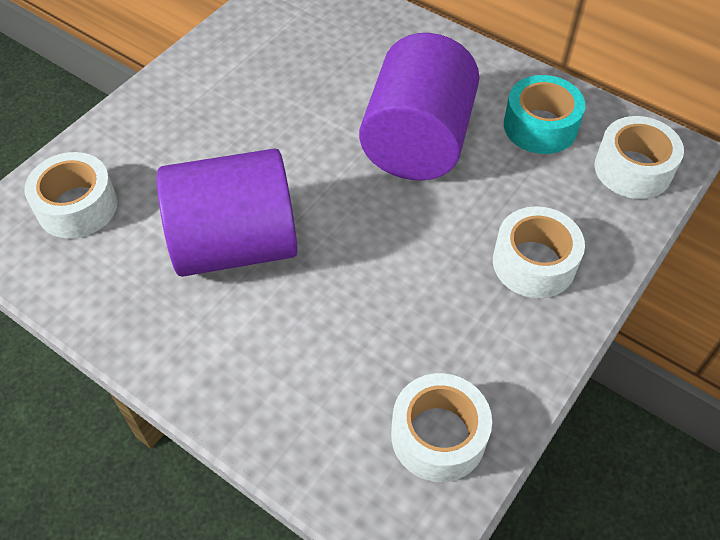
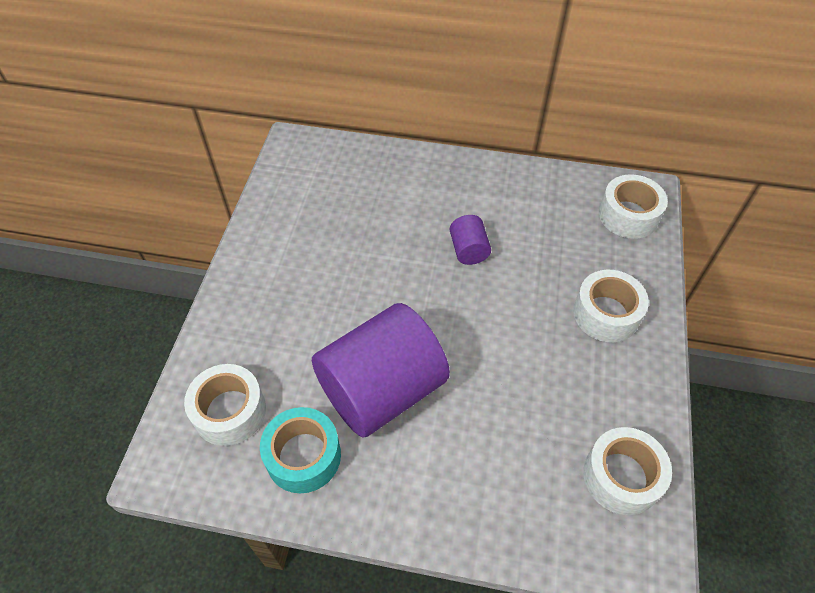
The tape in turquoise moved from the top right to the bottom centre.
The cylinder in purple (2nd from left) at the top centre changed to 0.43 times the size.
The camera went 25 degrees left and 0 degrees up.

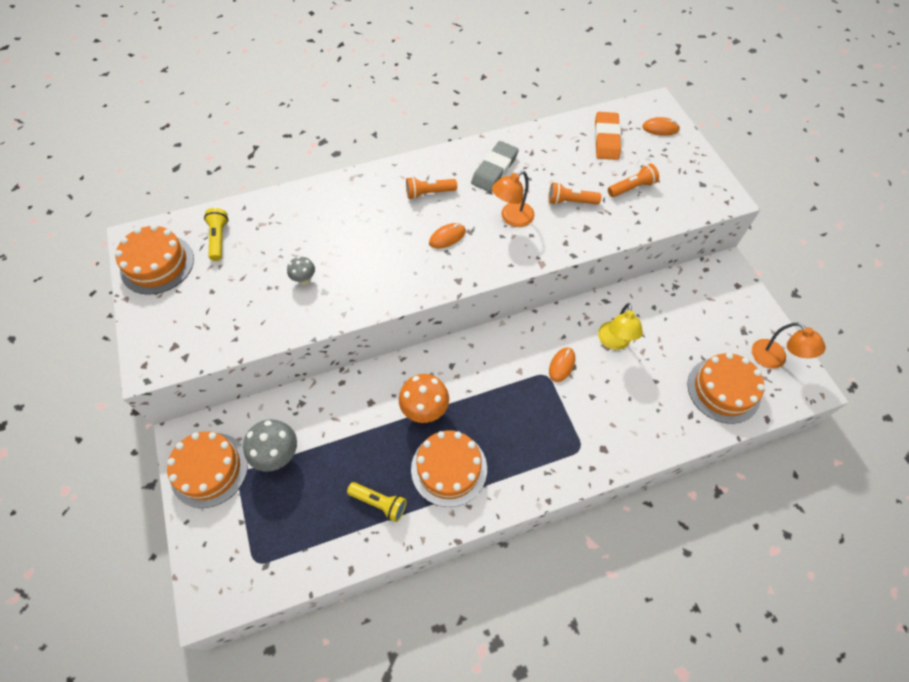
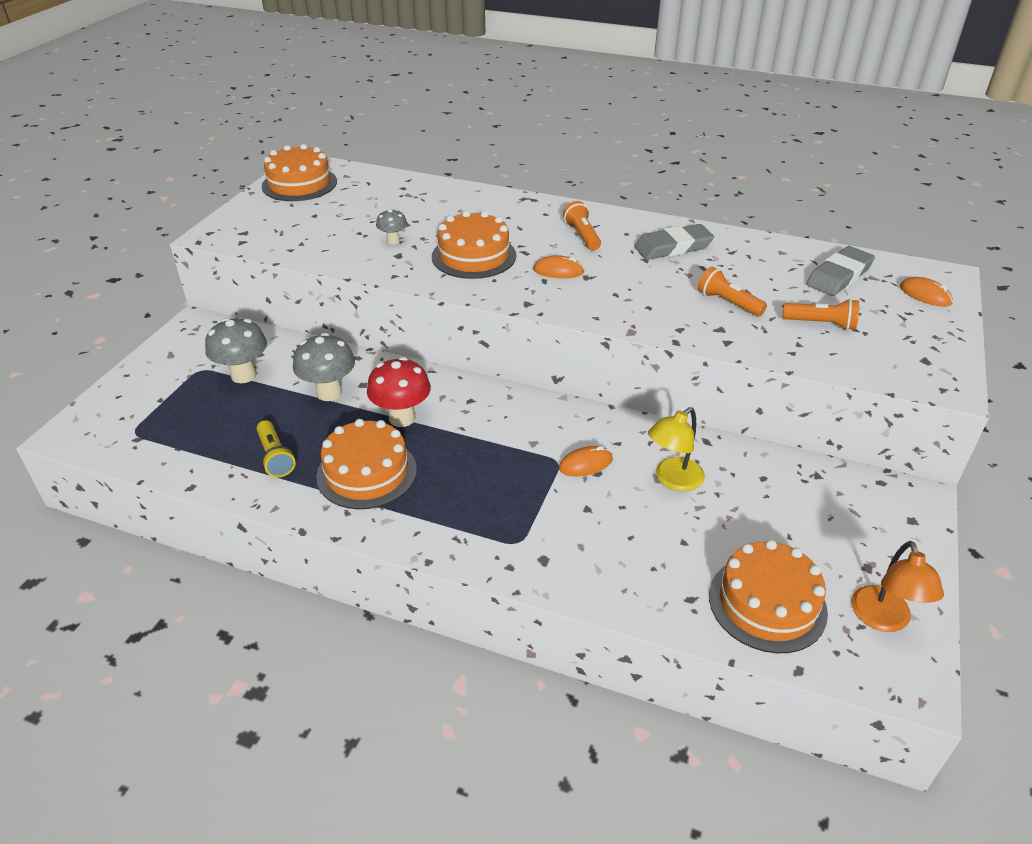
The flashlight in yellow (1st from left) at the middle left disappeared.
The lamp in orange (1st from left) at the top centre disappeared.
The mushroom in grey (2nd from left) at the middle left appeared.
The cake in orange (2nd from left in the first image) moved from the bottom left to the top centre.
The mushroom in orange at the centre became the mushroom in red at the centre.
The eraser in orange at the top right became the eraser in grey (2nd from left) at the top right.
The flashlight in orange (1st from left) at the top centre turned 45 degrees clockwise.
The camera went 40 degrees right and 20 degrees down.

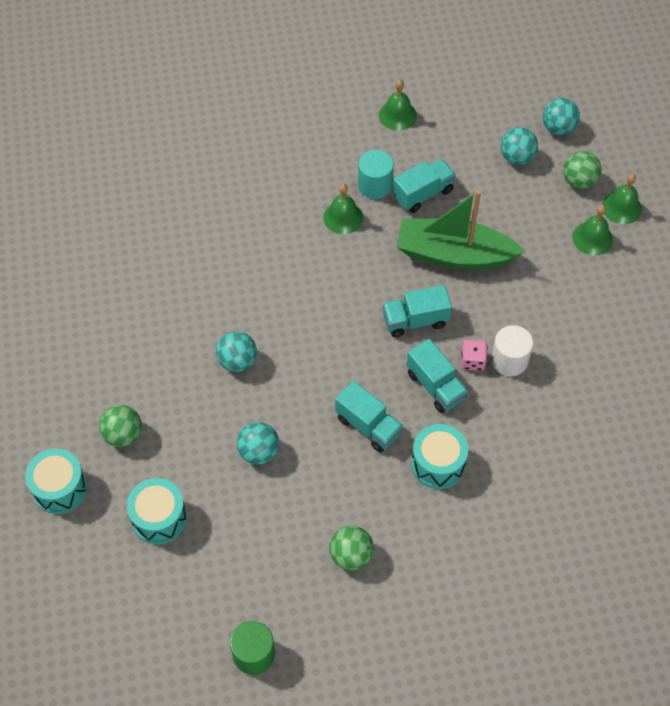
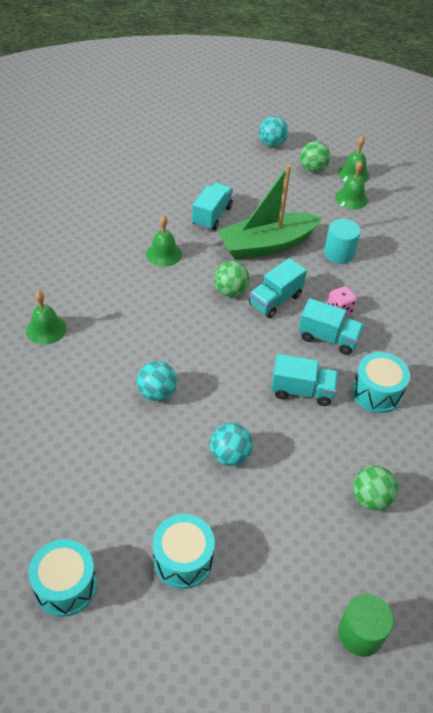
The cylinder in white at the middle right disappeared.
The ball in turquoise (3rd from left) at the top right disappeared.
The ball in green (1st from left) moved from the middle left to the centre.
The cylinder in turquoise moved from the top centre to the middle right.
The bell in green (2nd from left in the first image) moved from the top centre to the middle left.
The camera went 35 degrees left and 10 degrees down.

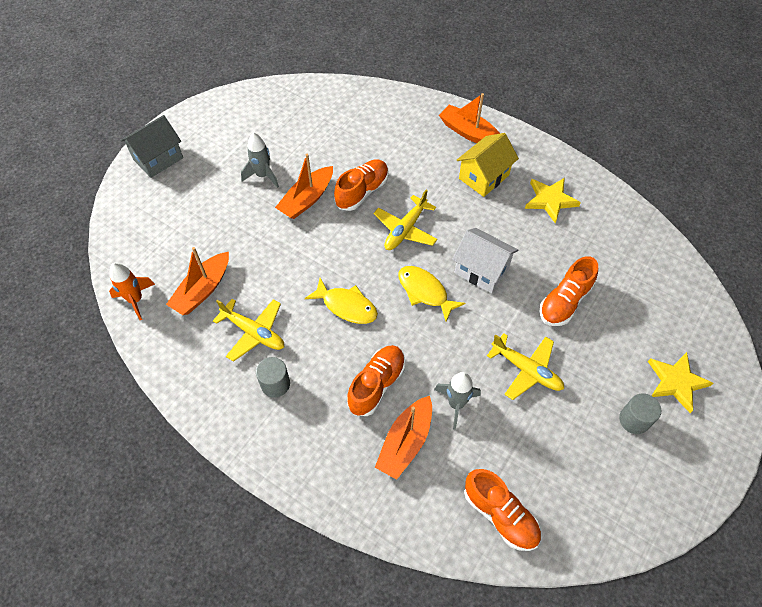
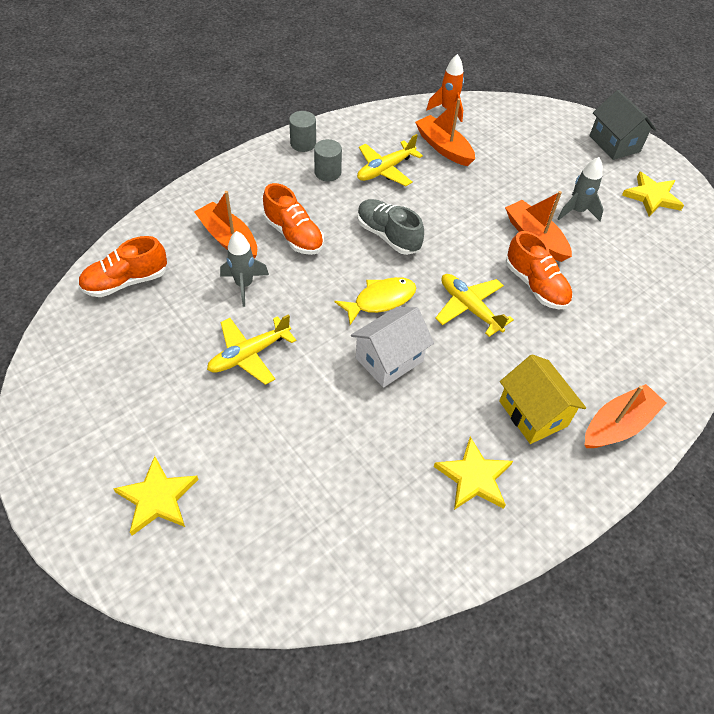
The shoe in orange (4th from left) at the middle right disappeared.
The star in yellow (3rd from left) at the top right appeared.
The cylinder in grey (2nd from left in the first image) moved from the bottom right to the top centre.
The fish in yellow (1st from left) at the centre was replaced by the shoe in grey at the top centre.
The camera went 105 degrees right and 5 degrees down.

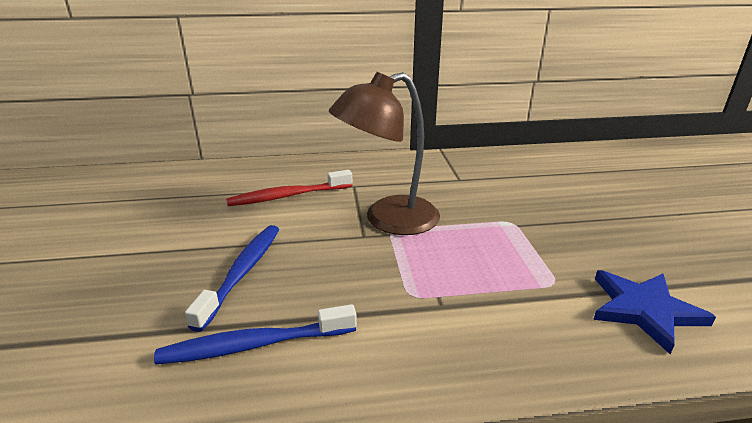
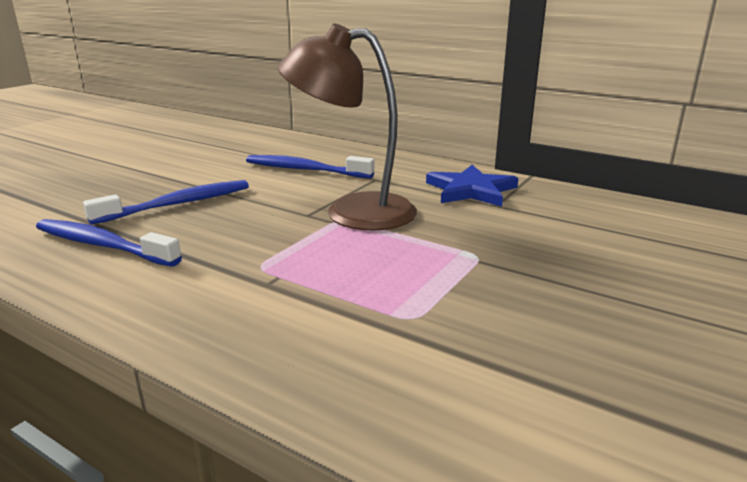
The star in blue moved from the bottom right to the centre.
The toothbrush in red at the centre became the toothbrush in blue (3rd from left) at the centre.
The camera went 40 degrees right and 5 degrees down.

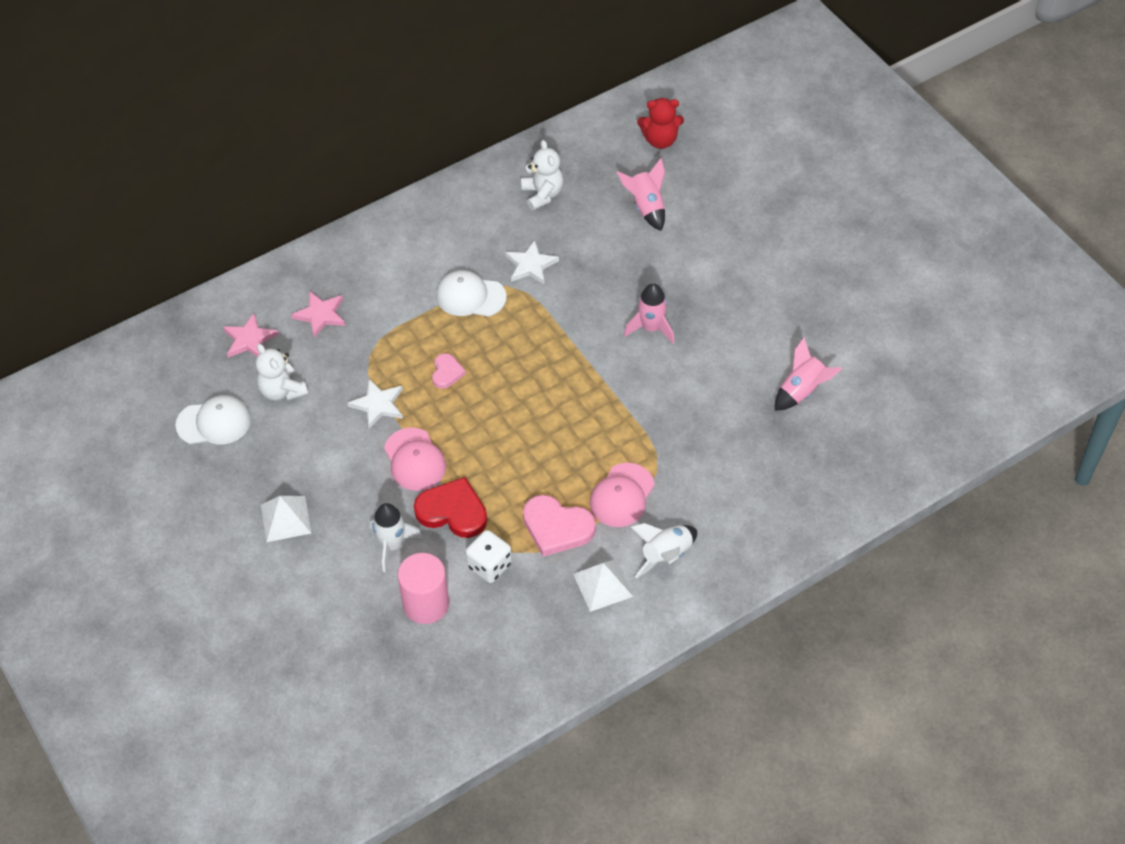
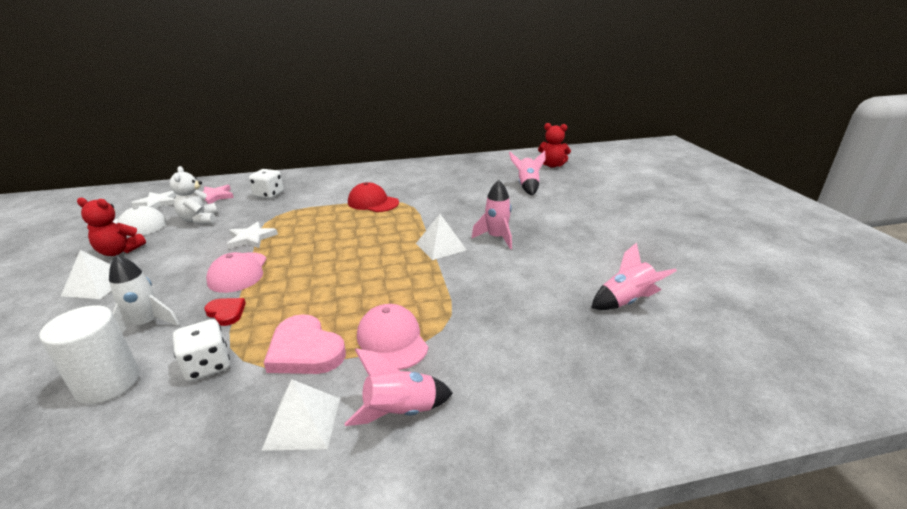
The heart in pink (1st from left) at the centre disappeared.
The teddy bear in white (2nd from left) at the top centre disappeared.
The teddy bear in red (1st from left) at the middle left appeared.
The pyramid in white (3rd from left) at the centre appeared.
The star in white (2nd from left in the first image) moved from the top centre to the middle left.
The star in pink (2nd from left) at the middle left was replaced by the dice in white (2nd from left) at the middle left.
The cylinder in pink at the bottom centre became the cylinder in white at the bottom left.
The cap in white (2nd from left) at the centre became the cap in red at the centre.
The rocket in white (2nd from left) at the centre became the rocket in pink (1st from left) at the bottom centre.
The cap in pink (2nd from left) at the centre turned 105 degrees clockwise.
The heart in red at the centre changed to 0.56 times the size.
The camera went 20 degrees right and 25 degrees down.

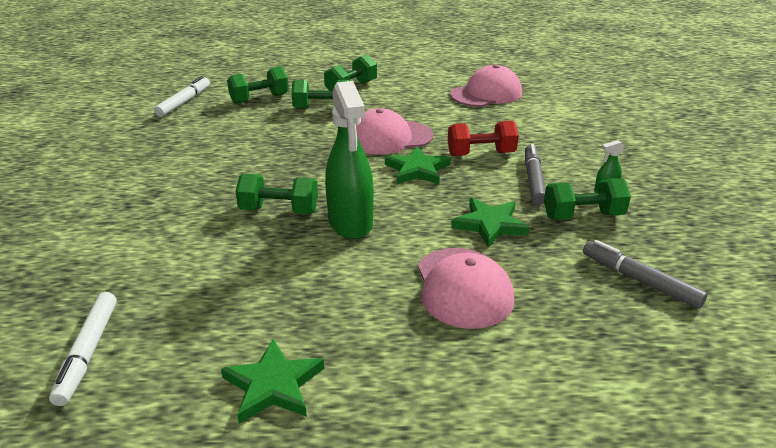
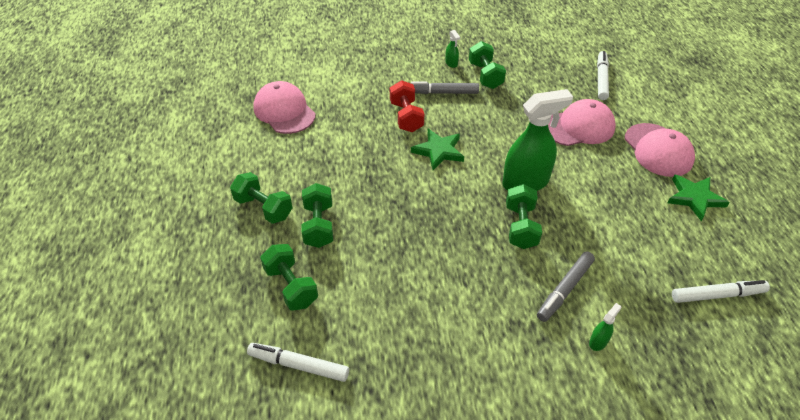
The star in green (3rd from left) at the centre disappeared.
The spray bottle in green (3rd from left) at the bottom right appeared.
The marker in white (2nd from left) at the top right appeared.
The cap in pink (1st from left in the first image) moved from the top centre to the middle right.
The marker in grey (2nd from left) moved from the middle right to the bottom right.
The camera went 95 degrees left and 15 degrees up.

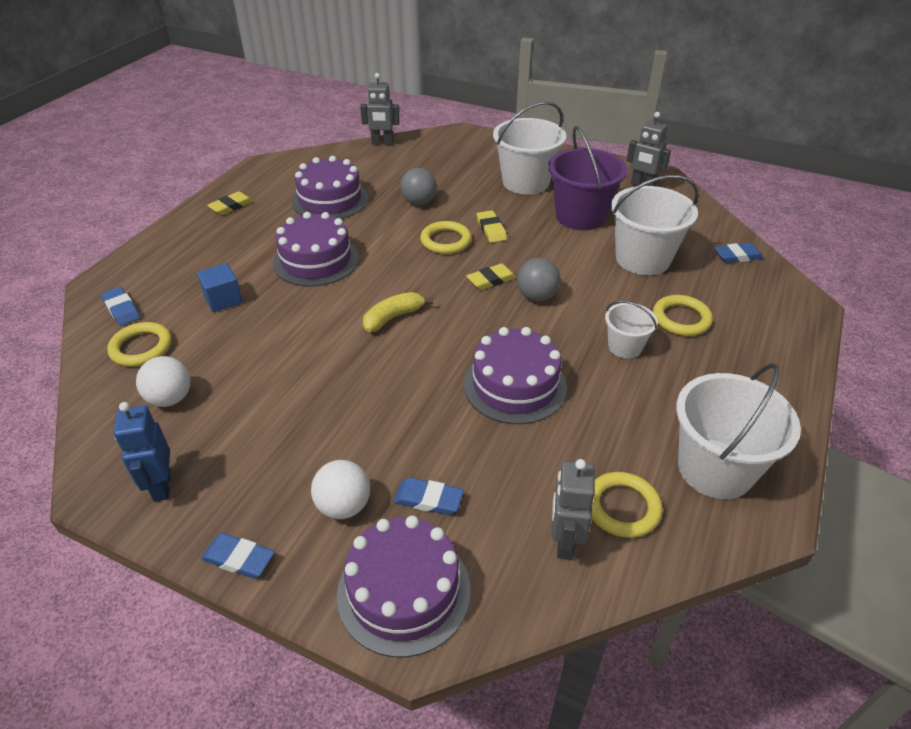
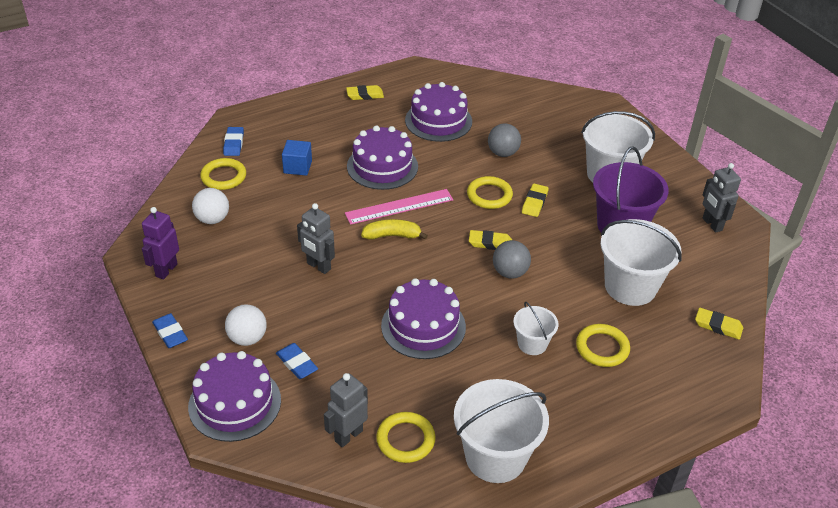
The ruler in pink at the centre appeared.
The robot in grey (1st from left) moved from the top centre to the centre.
The robot in blue at the middle left became the robot in purple at the middle left.
The eraser in blue (4th from left) at the middle right became the eraser in yellow (4th from left) at the middle right.
The camera went 35 degrees right and 0 degrees up.

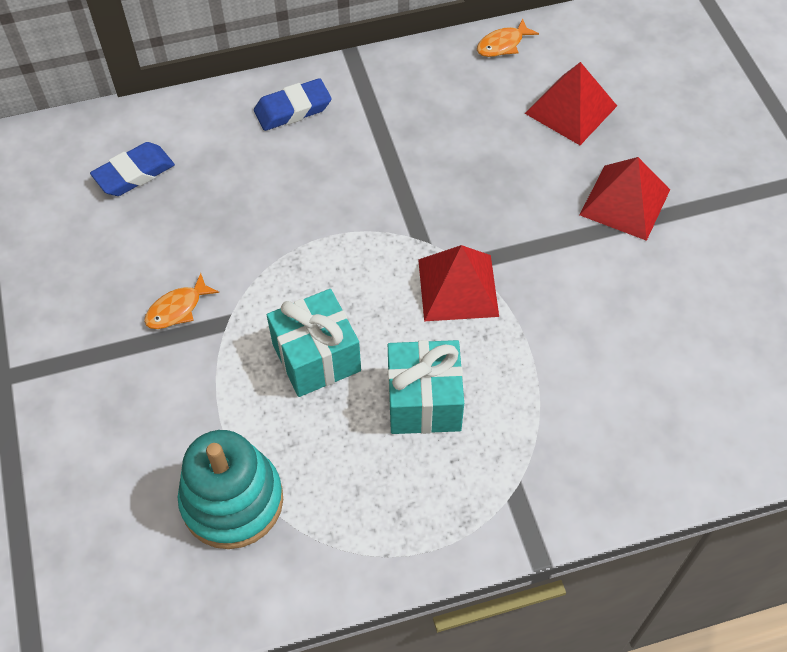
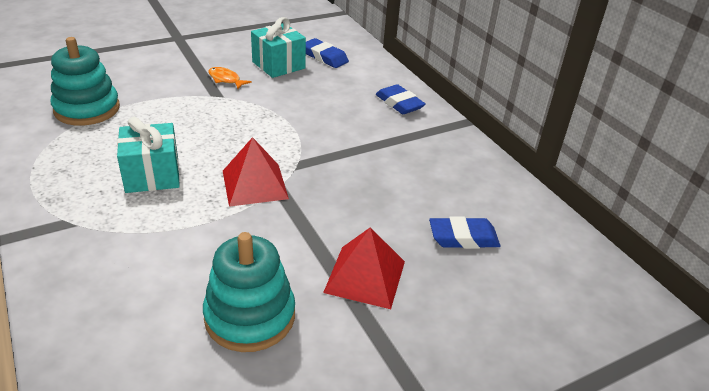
The fish in orange (2nd from left) at the top centre disappeared.
The stacking toy in turquoise (2nd from left) at the bottom centre appeared.
The gift in turquoise (1st from left in the first image) moved from the centre to the top centre.
The pyramid in red (2nd from left) at the top right was replaced by the eraser in blue (3rd from left) at the centre.
The camera went 75 degrees right and 20 degrees down.

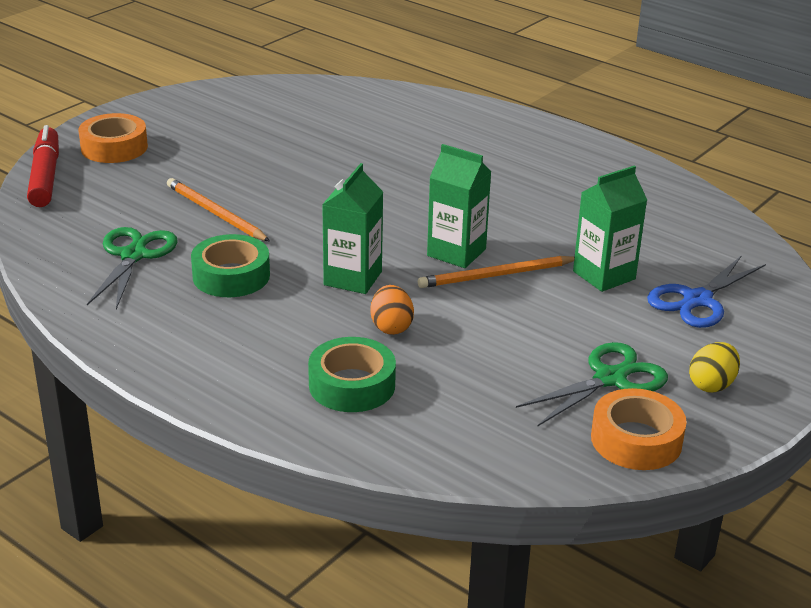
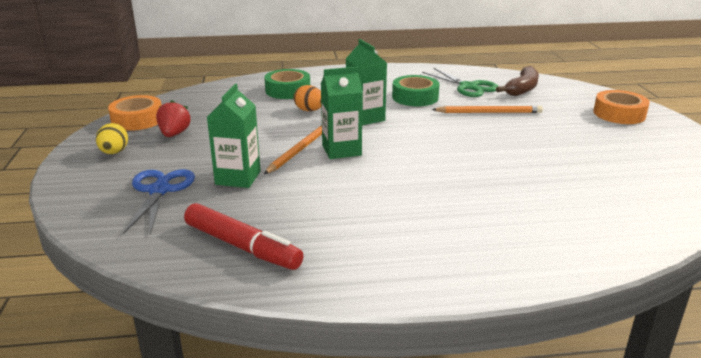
The banana in brown at the top right appeared.
The marker in red moved from the top left to the centre.
The scissors in green (2nd from left) at the middle right was replaced by the strawberry in red at the top left.
The camera went 135 degrees right and 5 degrees down.

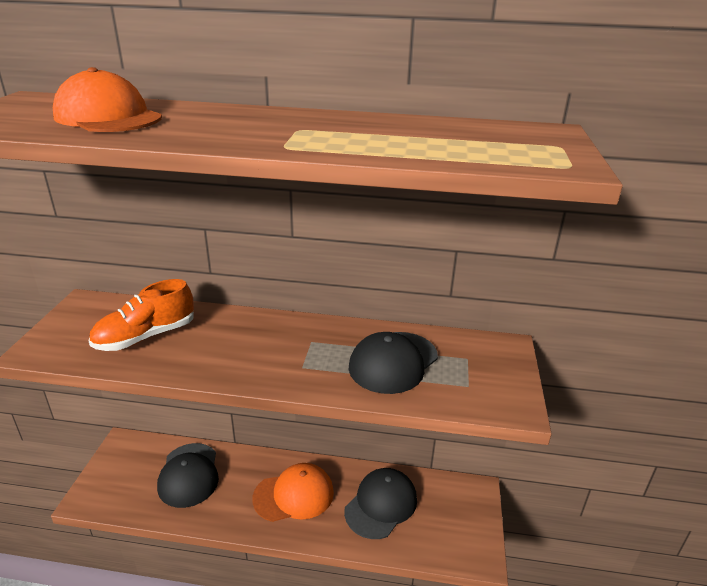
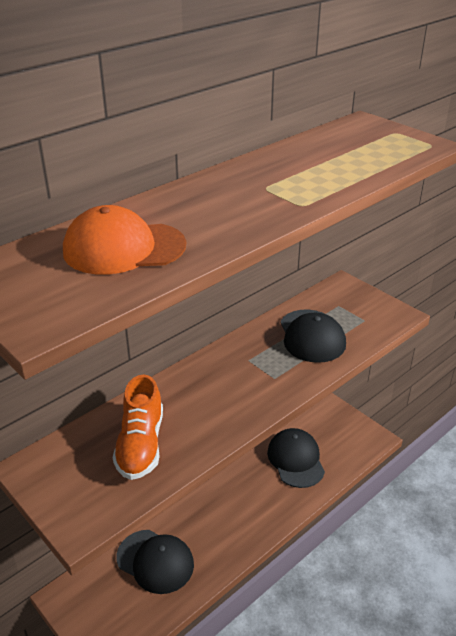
The cap in orange (2nd from left) at the bottom centre disappeared.
The camera went 50 degrees left and 5 degrees up.

